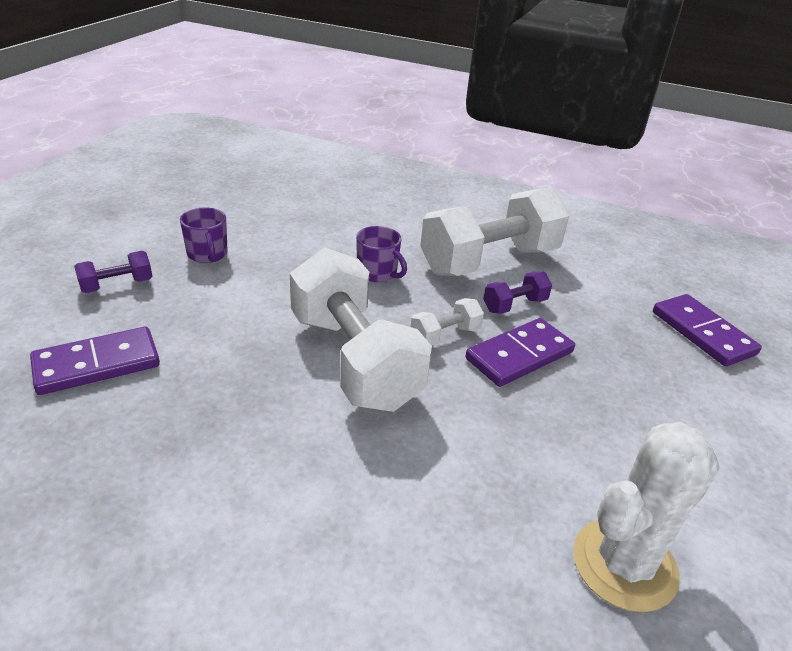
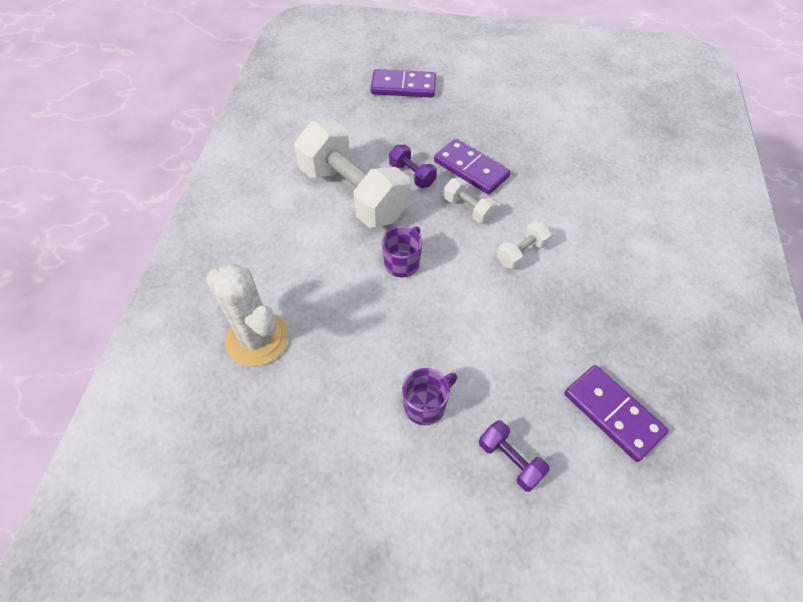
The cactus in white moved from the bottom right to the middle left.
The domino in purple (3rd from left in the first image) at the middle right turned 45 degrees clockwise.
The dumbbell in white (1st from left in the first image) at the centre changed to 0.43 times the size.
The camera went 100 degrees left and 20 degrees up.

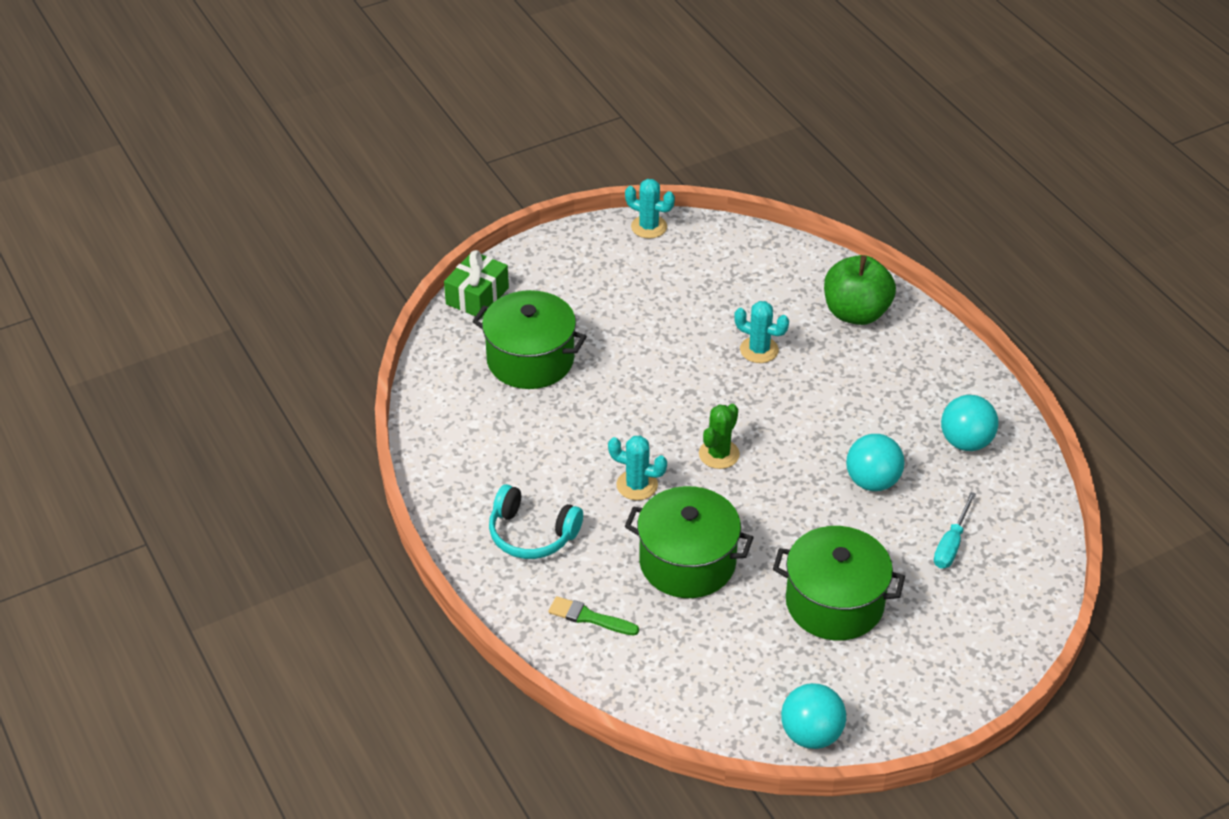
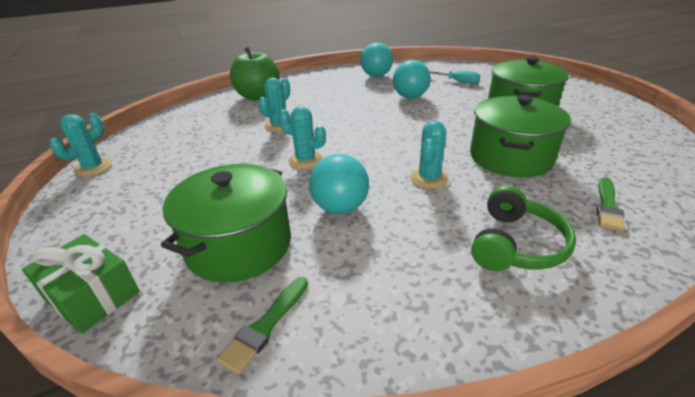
The cactus in green at the centre disappeared.
The brush in green (1st from left) at the bottom centre appeared.
The cactus in turquoise (3rd from left) at the centre appeared.
The ball in turquoise (1st from left) moved from the bottom centre to the centre.
The headphones in turquoise at the centre became the headphones in green at the middle right.
The camera went 85 degrees left and 10 degrees down.

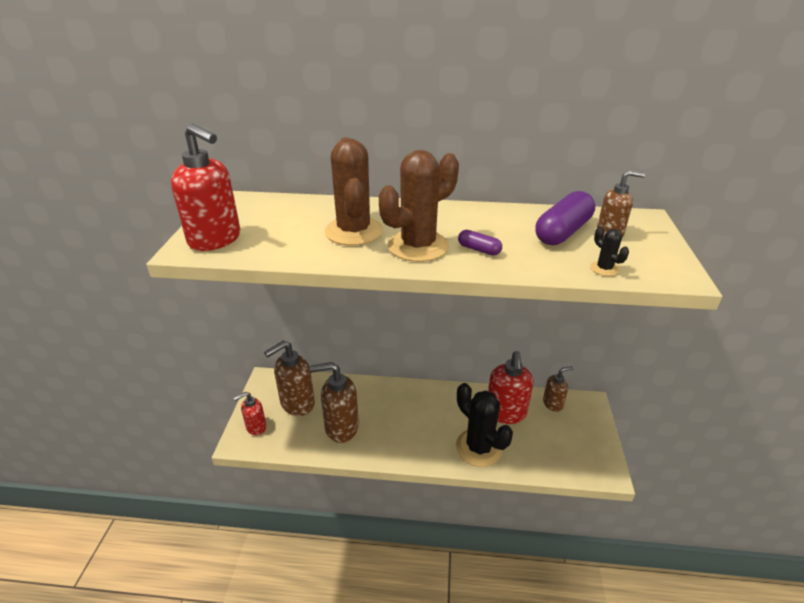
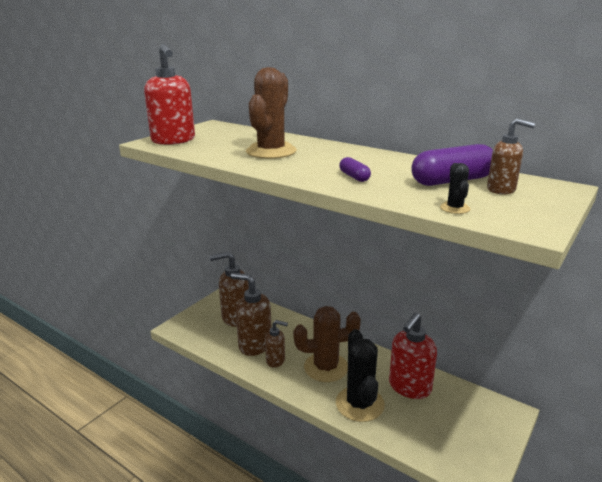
The soap dispenser in red (2nd from left) at the bottom left disappeared.
The cactus in brown (2nd from left) moved from the centre to the bottom centre.
The soap dispenser in brown (3rd from left) moved from the middle right to the bottom centre.
The camera went 30 degrees right and 10 degrees down.

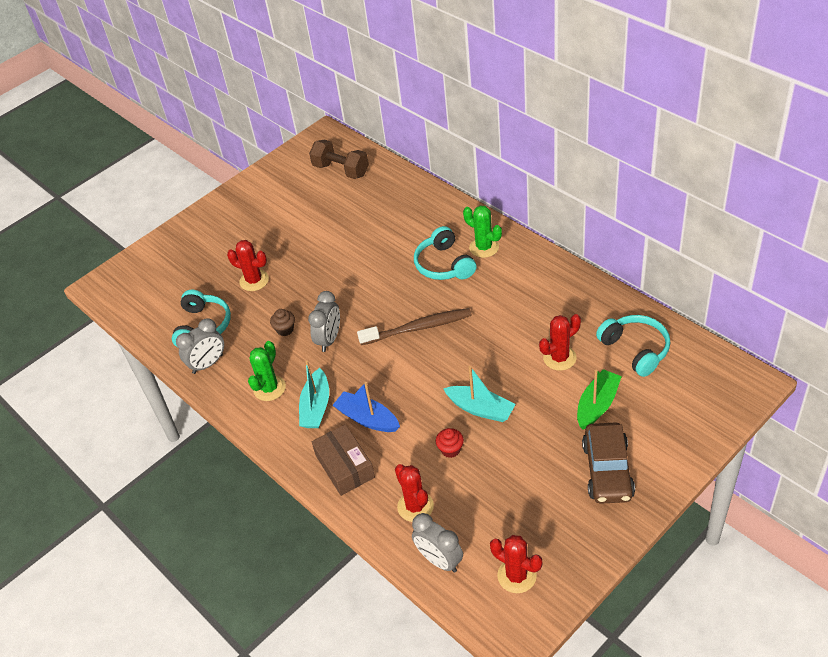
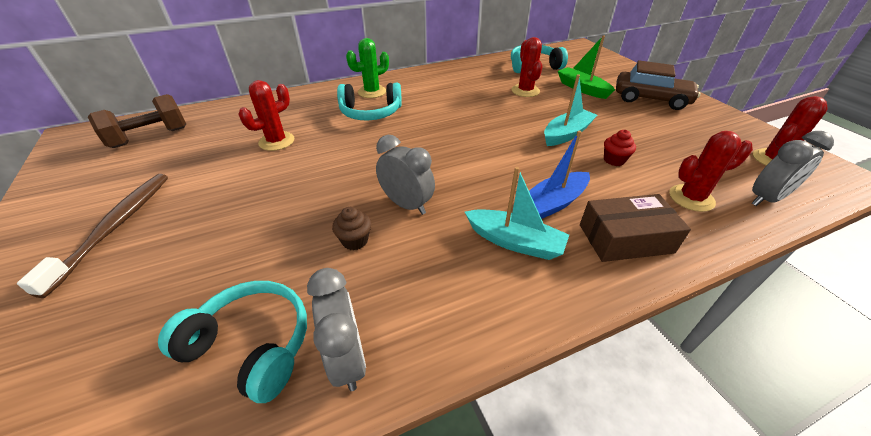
The cactus in green (1st from left) at the middle left disappeared.
The cactus in red (1st from left) moved from the middle left to the top left.
The toothbrush in brown moved from the centre to the middle left.
The camera went 75 degrees left and 5 degrees down.

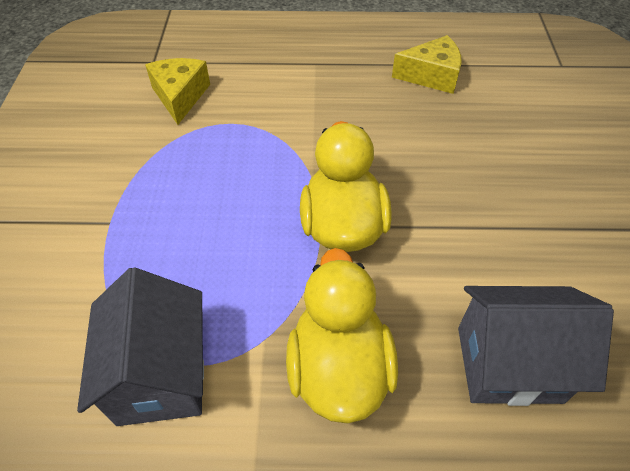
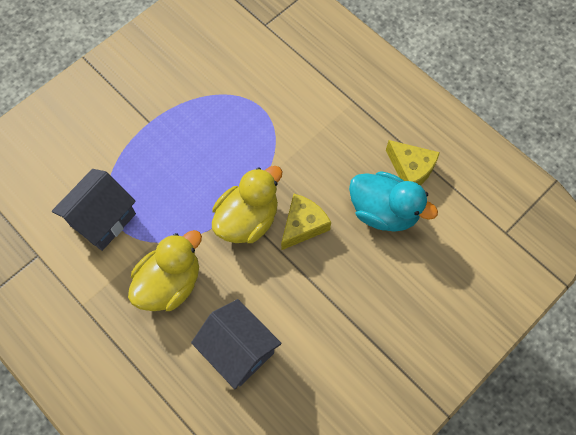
The duck in turquoise at the middle right appeared.
The cheese in yellow (1st from left) moved from the top left to the centre.
The camera went 45 degrees right and 15 degrees up.

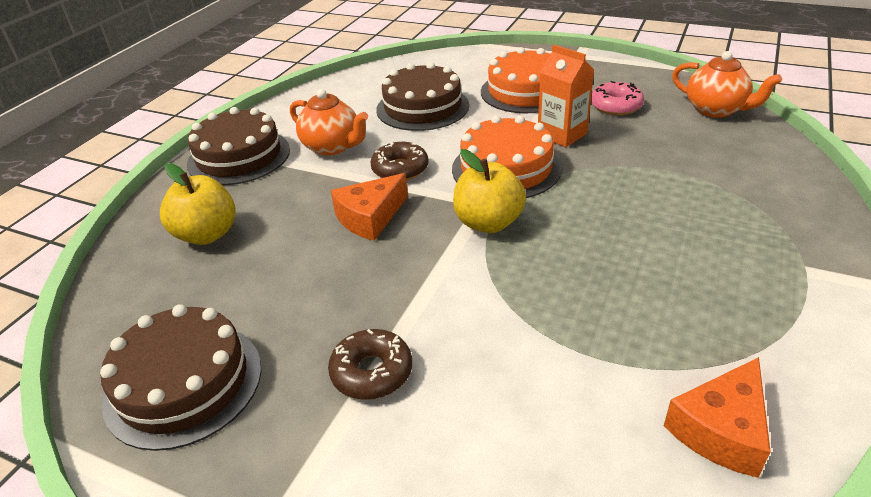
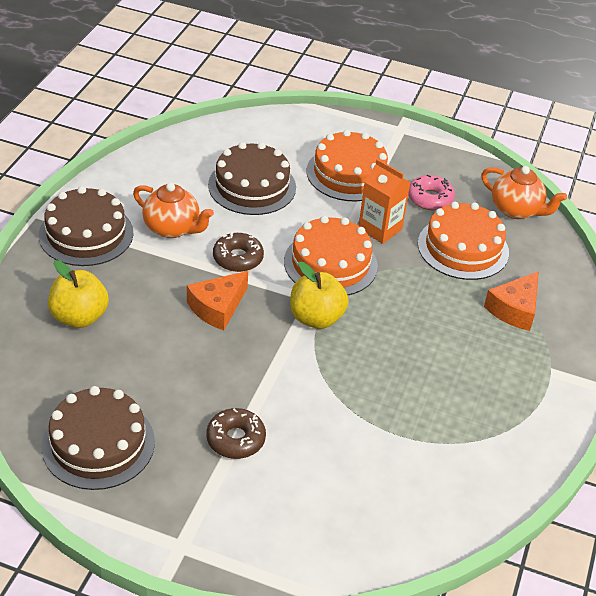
The cake in orange (3rd from left) at the middle right appeared.
The cheese in orange (2nd from left) moved from the bottom right to the middle right.
The camera went 10 degrees left and 5 degrees up.

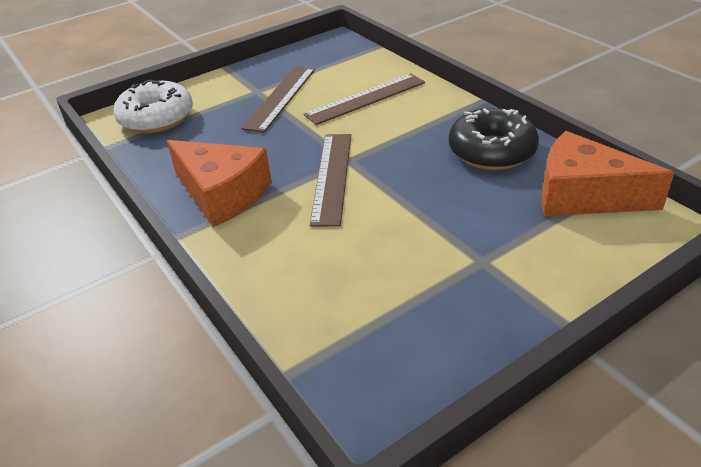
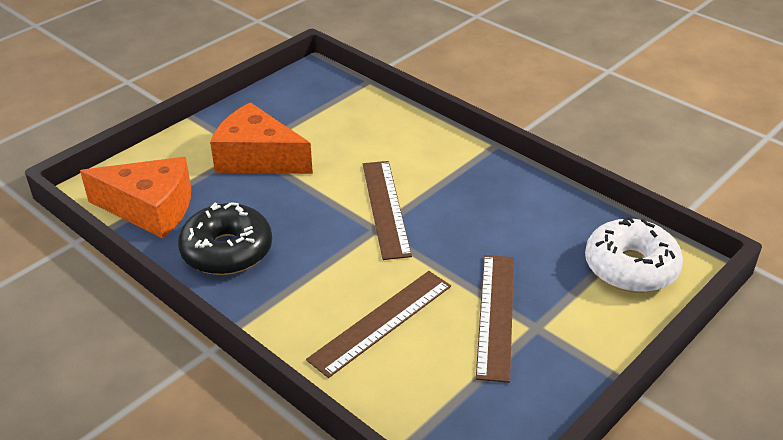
The cheese in orange (1st from left in the first image) moved from the middle left to the top centre.
The camera went 165 degrees right and 0 degrees up.

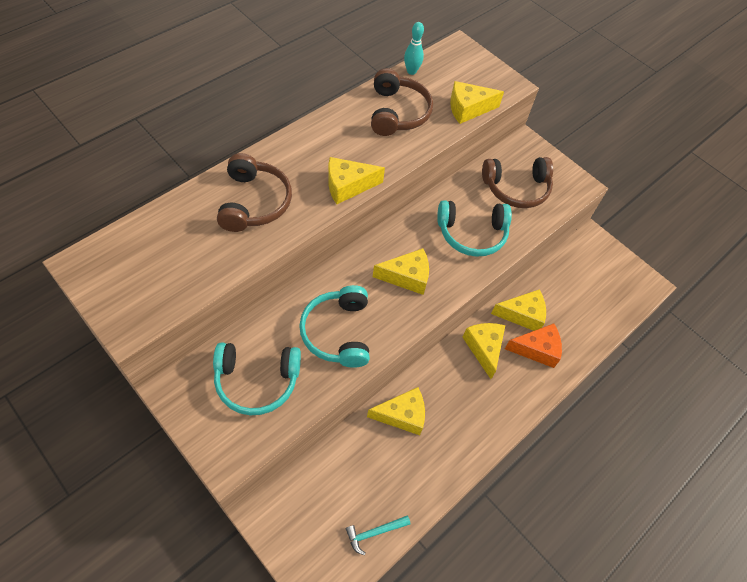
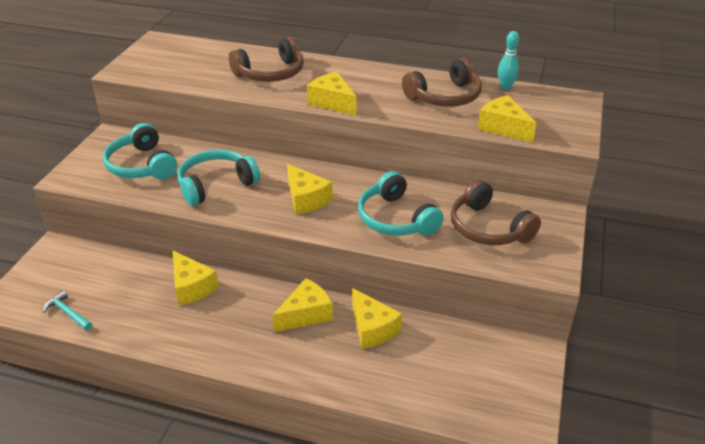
The cheese in orange at the middle right disappeared.
The camera went 65 degrees right and 20 degrees down.

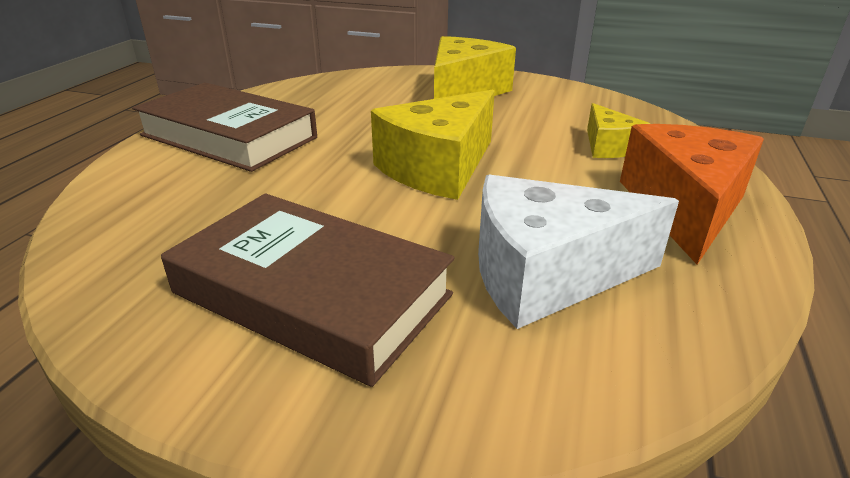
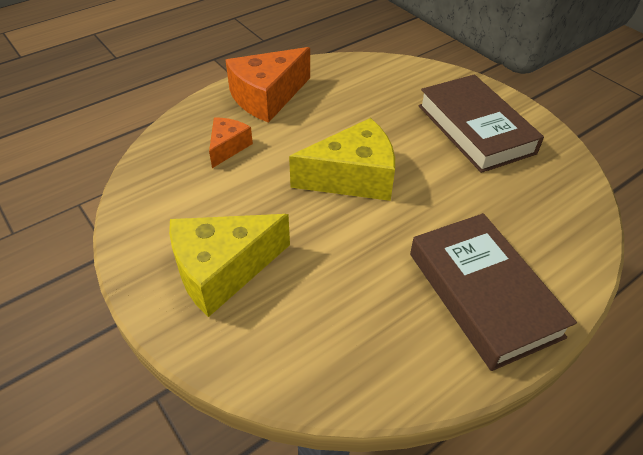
The cheese in white at the middle right disappeared.
The cheese in yellow (3rd from left) at the top right became the cheese in orange (1st from left) at the top centre.
The camera went 145 degrees left and 15 degrees up.

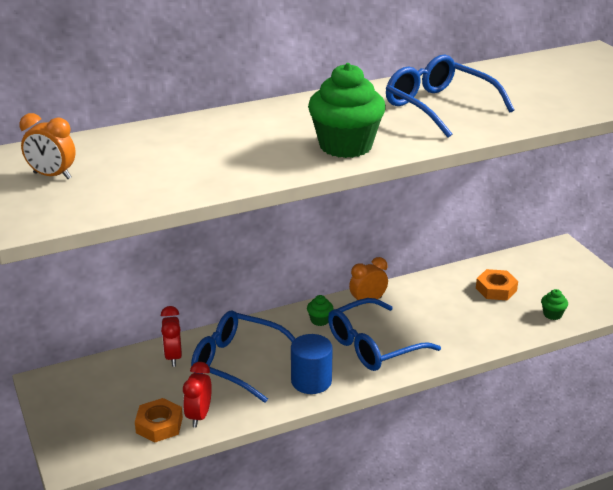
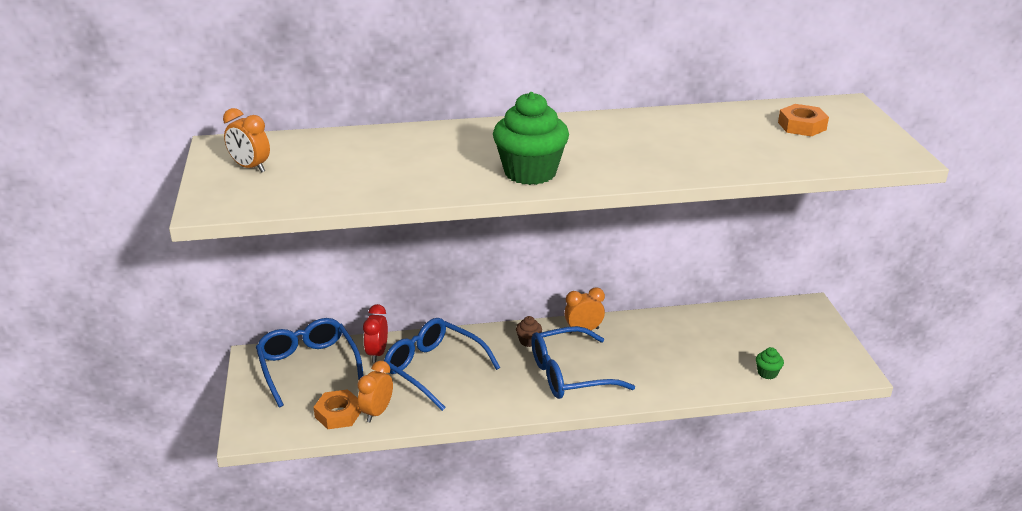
The cylinder in blue at the bottom centre disappeared.
The glasses in blue (3rd from left in the first image) moved from the top right to the bottom left.
The nut in orange (2nd from left) moved from the middle right to the top right.
The clock in red (2nd from left) at the bottom left became the clock in orange (2nd from left) at the bottom centre.
The cupcake in green (1st from left) at the centre became the cupcake in brown at the centre.
The camera went 15 degrees right and 0 degrees up.

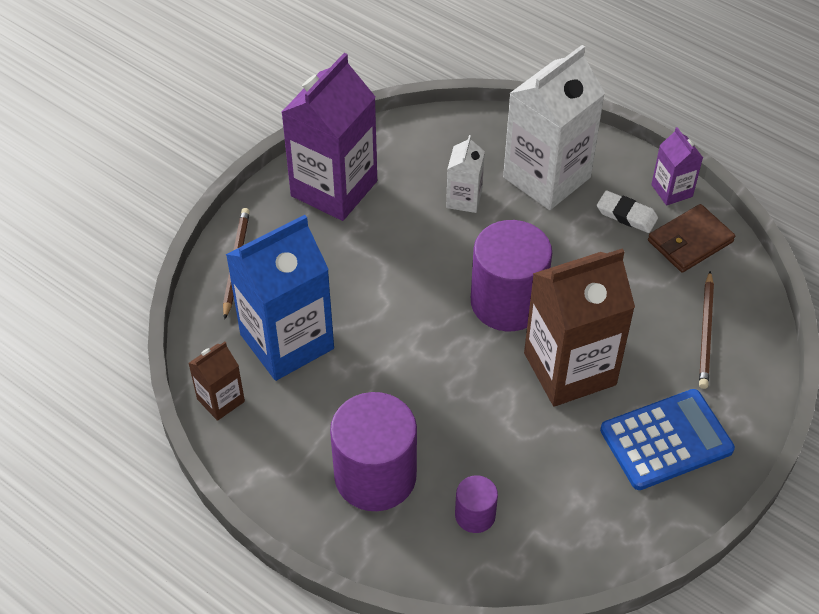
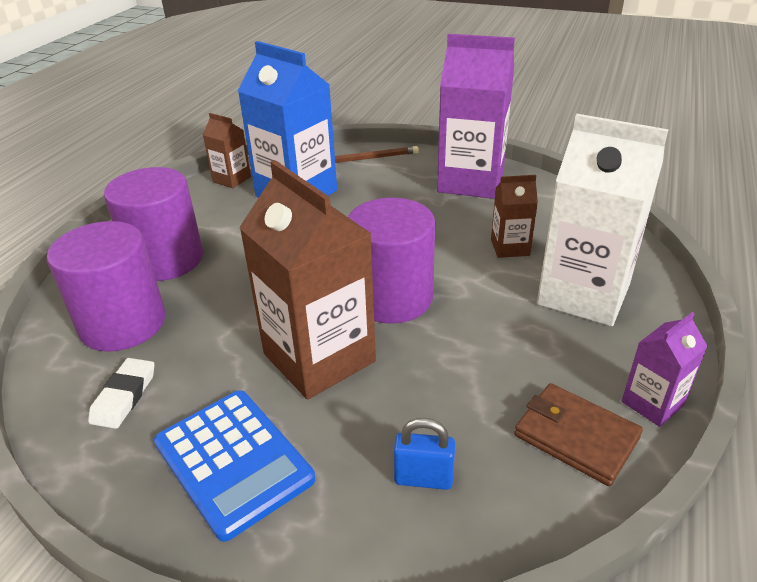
The eraser in white moved from the middle right to the bottom left.
The pencil in brown (2nd from left) at the middle right was replaced by the padlock in blue at the bottom centre.
The carton in white (1st from left) at the top centre became the carton in brown (3rd from left) at the middle right.
The cylinder in purple (2nd from left in the first image) at the bottom centre changed to 2.06 times the size.
The camera went 75 degrees right and 15 degrees down.

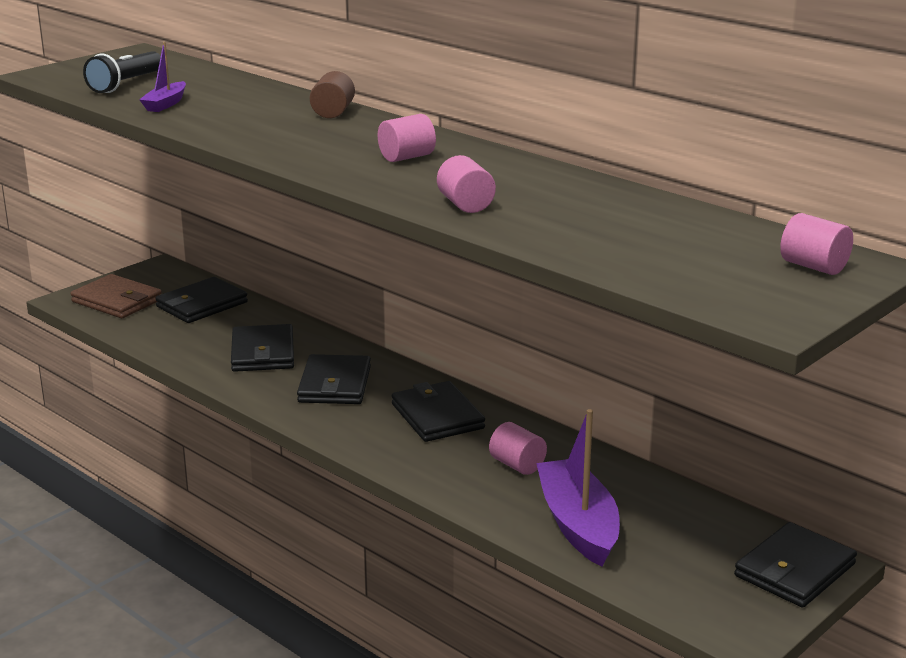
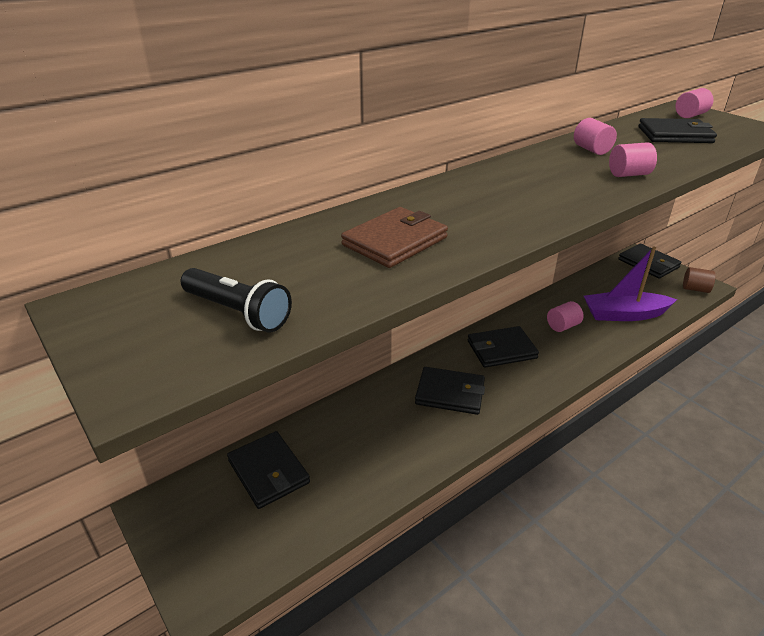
The boat in purple (1st from left) at the top left disappeared.
The wallet in brown moved from the middle left to the centre.
The wallet in black (2nd from left in the first image) moved from the middle left to the top right.
The cylinder in brown moved from the top centre to the middle right.
The cylinder in pink (1st from left in the first image) moved from the top centre to the top right.
The camera went 80 degrees left and 10 degrees up.

